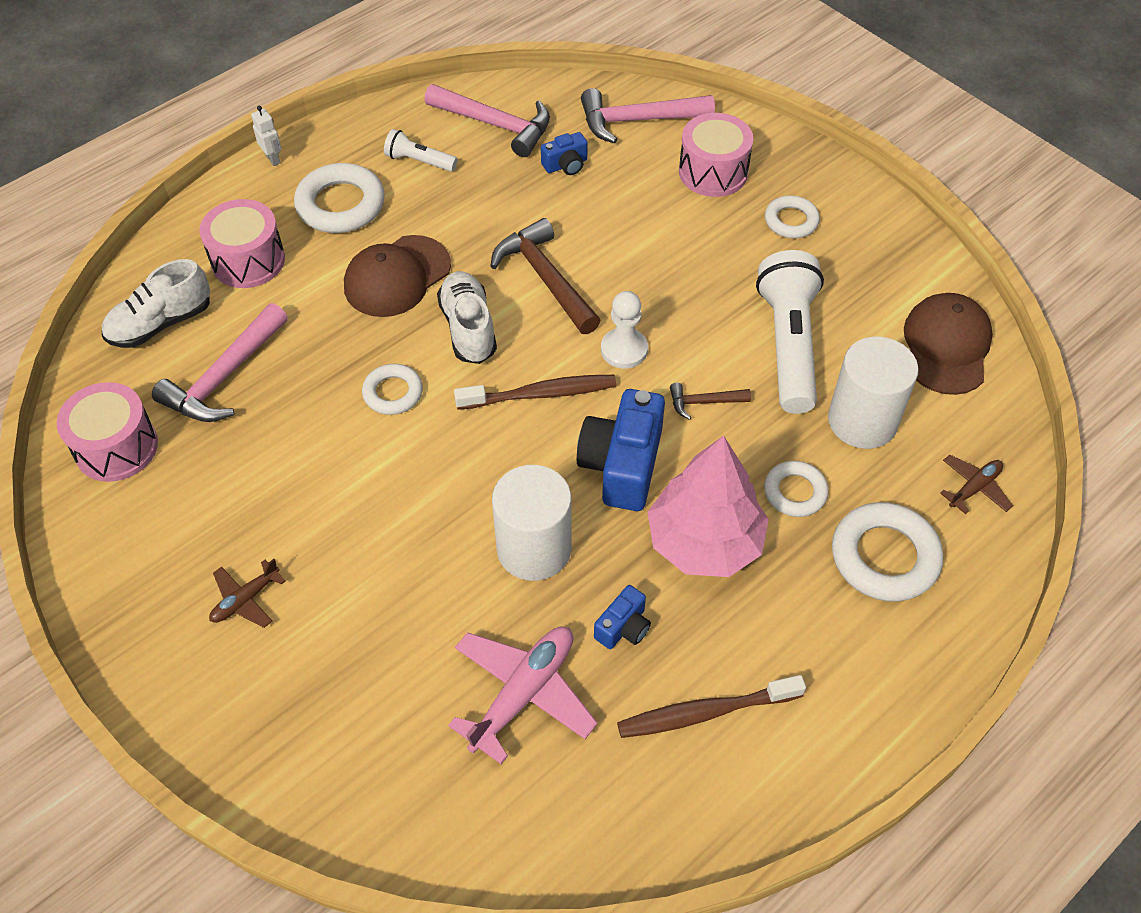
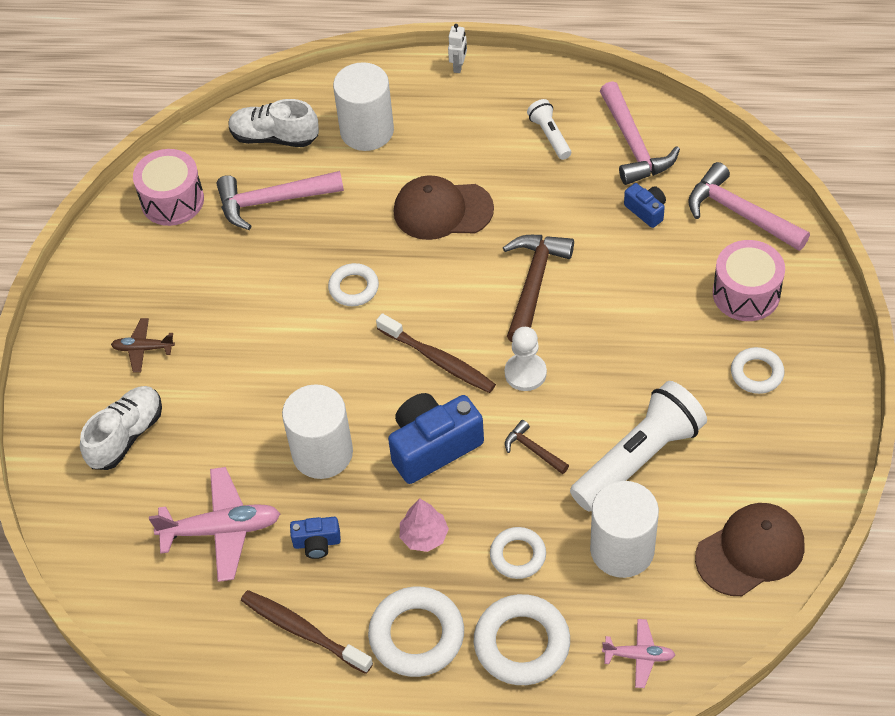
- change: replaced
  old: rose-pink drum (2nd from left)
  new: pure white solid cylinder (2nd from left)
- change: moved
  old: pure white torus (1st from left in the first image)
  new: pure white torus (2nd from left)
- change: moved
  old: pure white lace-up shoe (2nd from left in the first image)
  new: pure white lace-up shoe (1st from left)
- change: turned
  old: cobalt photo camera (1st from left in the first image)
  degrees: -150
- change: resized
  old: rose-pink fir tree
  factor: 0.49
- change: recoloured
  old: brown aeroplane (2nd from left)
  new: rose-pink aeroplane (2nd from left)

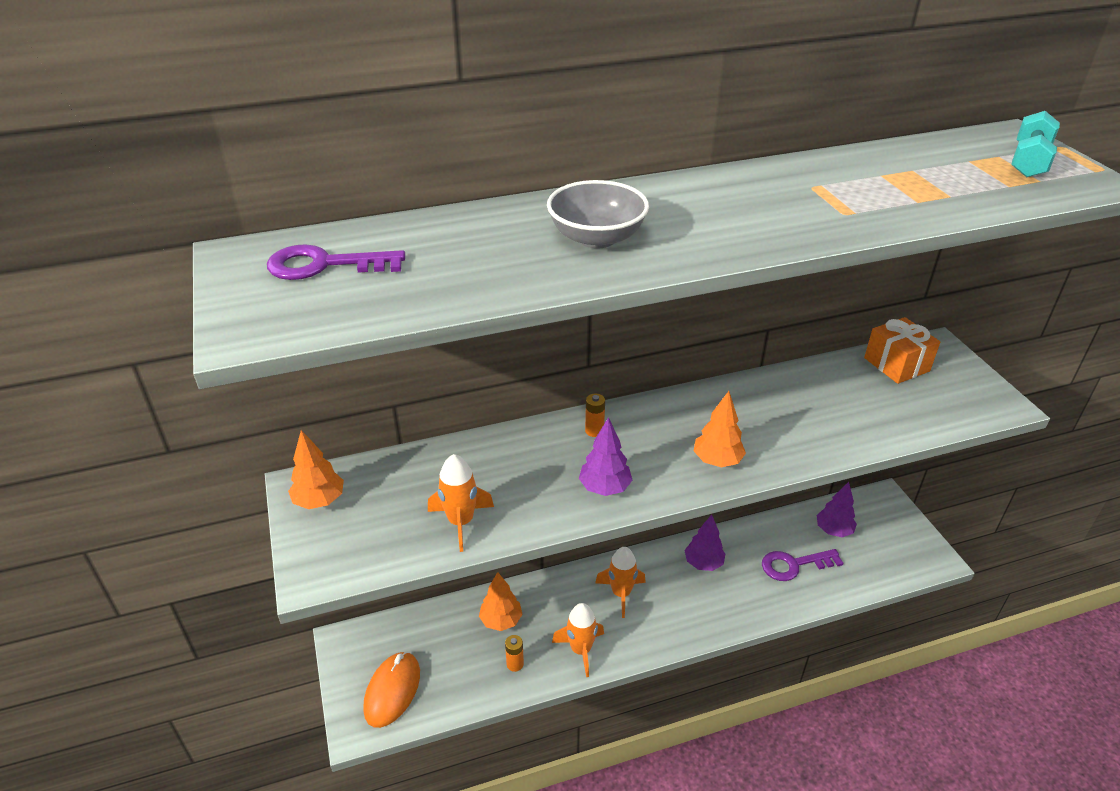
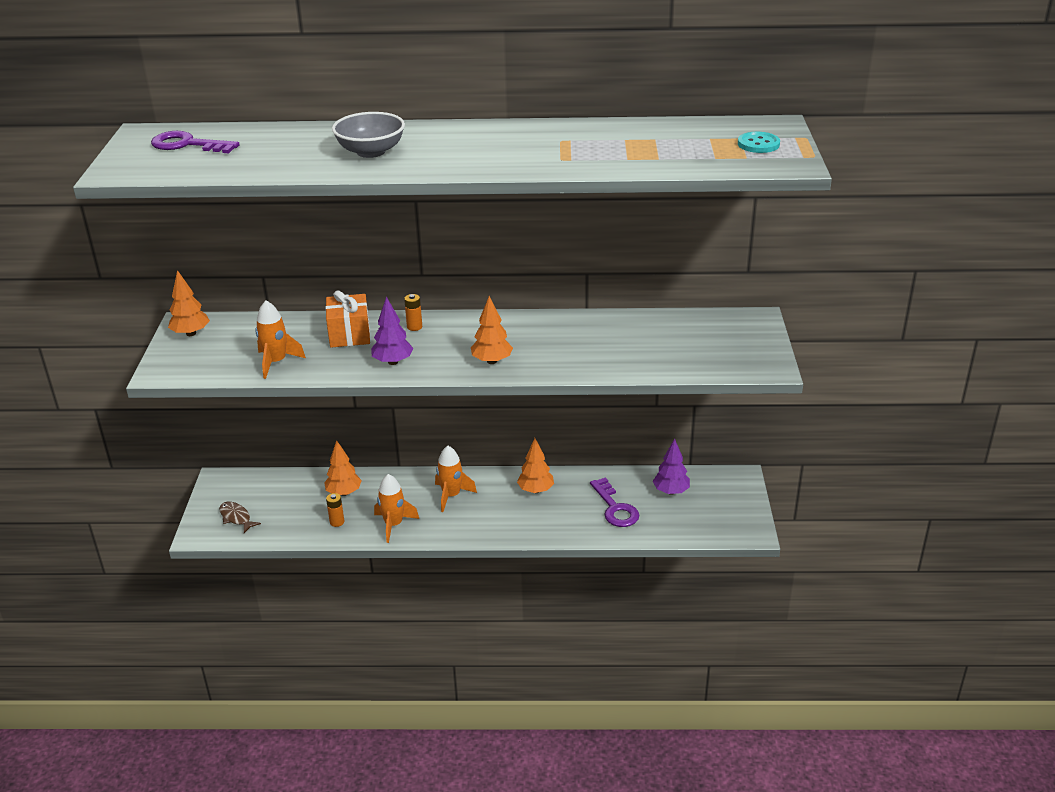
- change: replaced
  old: orange mouse
  new: brown toy fish
- change: recoloured
  old: purple fir tree (2nd from left)
  new: orange fir tree (4th from left)
- change: turned
  old: purple key (2nd from left)
  degrees: -120
- change: moved
  old: orange gift
- change: replaced
  old: teal dumbbell
  new: teal sewing button

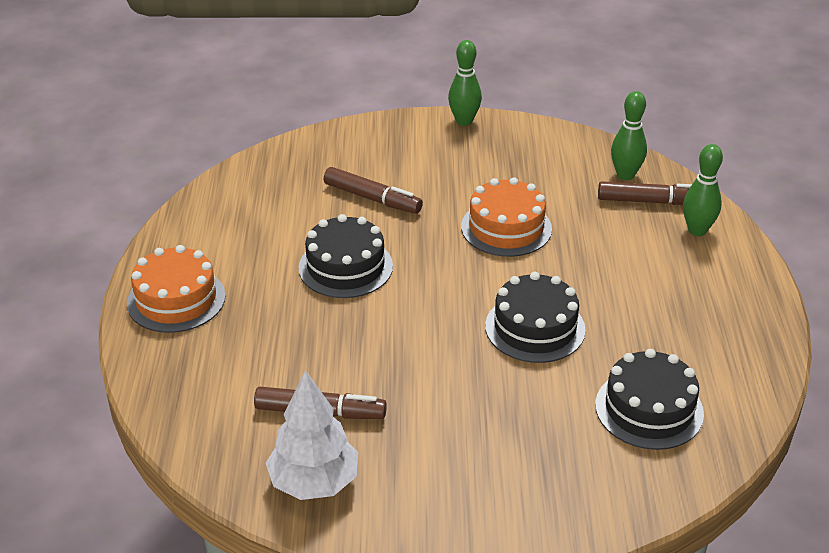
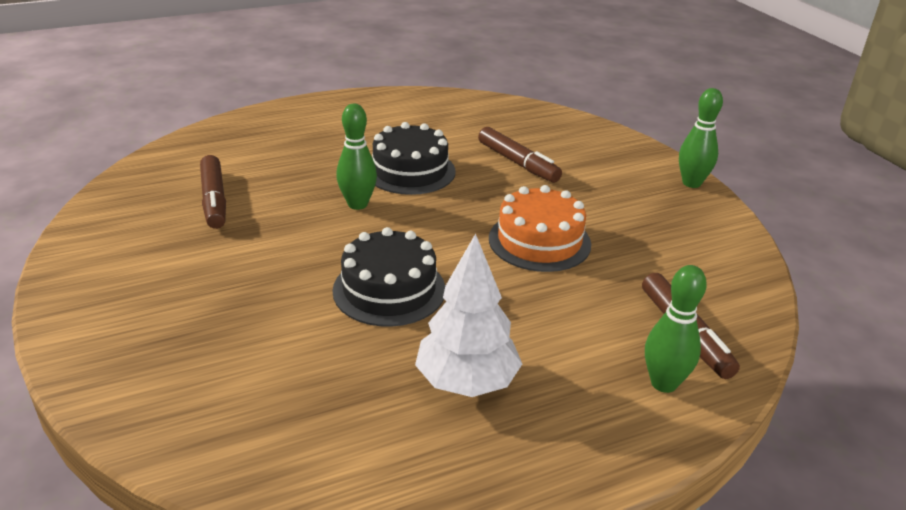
- change: removed
  old: orange layer cake (1st from left)
- change: moved
  old: pure white fir tree
- change: turned
  old: brown felt pen (2nd from left)
  degrees: -45
- change: removed
  old: black layer cake (3rd from left)
- change: moved
  old: green bowling pin (2nd from left in the first image)
  new: green bowling pin (1st from left)

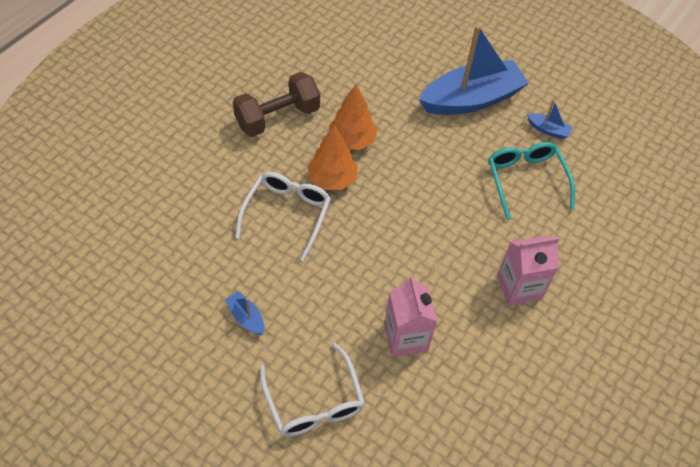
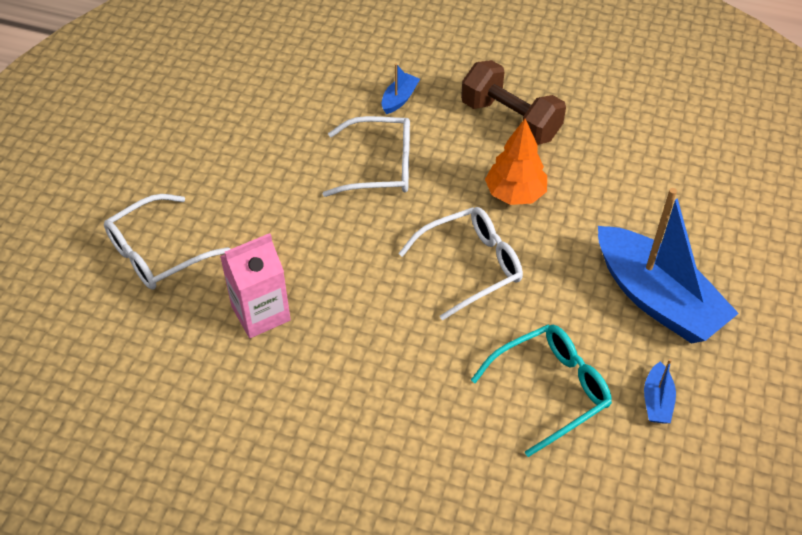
- change: moved
  old: cobalt sailboat (1st from left)
- change: removed
  old: orange fir tree (1st from left)
- change: removed
  old: rose-pink milk carton (2nd from left)
- change: added
  new: pure white glasses (3rd from left)

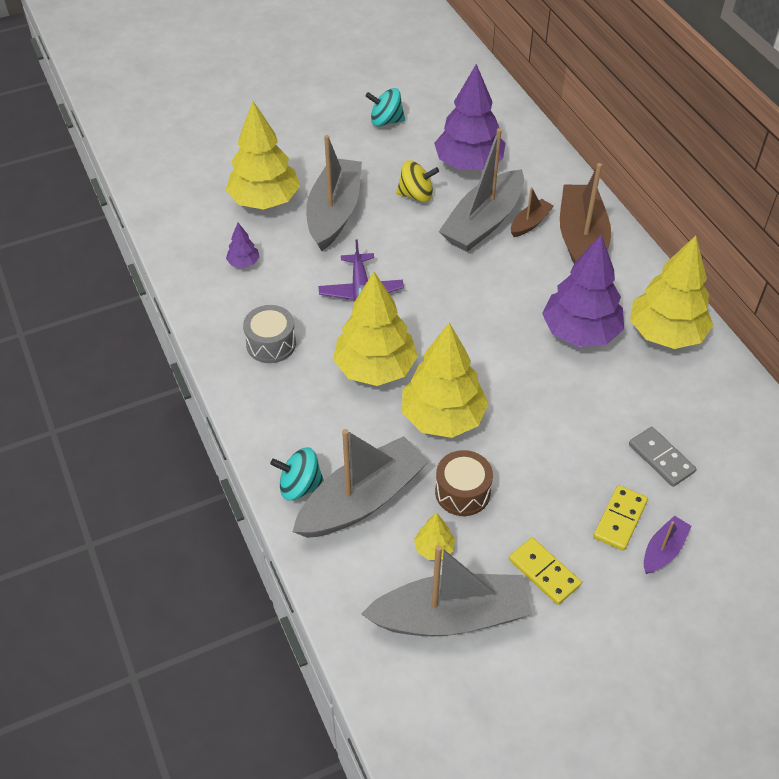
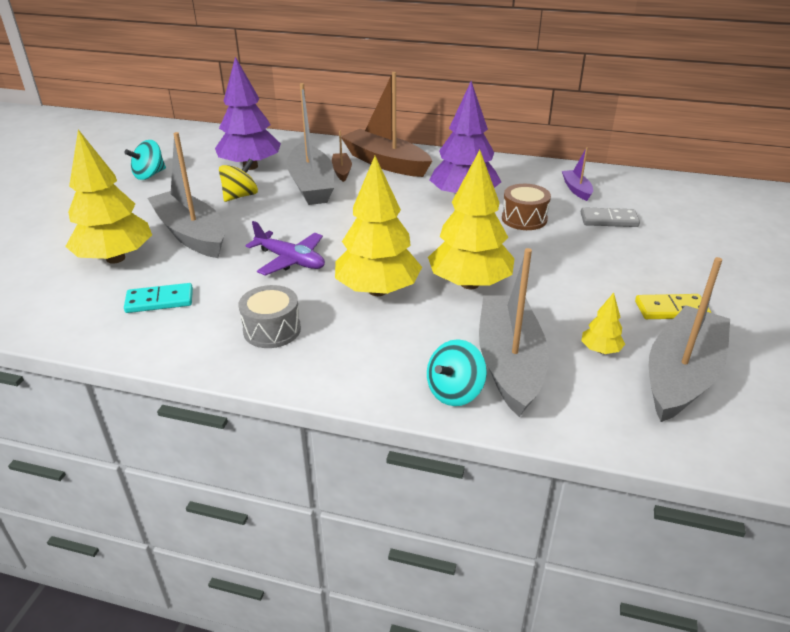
- change: replaced
  old: purple fir tree (1st from left)
  new: teal domino tile
- change: moved
  old: brown drum
- change: removed
  old: golden domino tile (2nd from left)
- change: removed
  old: golden fir tree (5th from left)
- change: moved
  old: purple sailboat

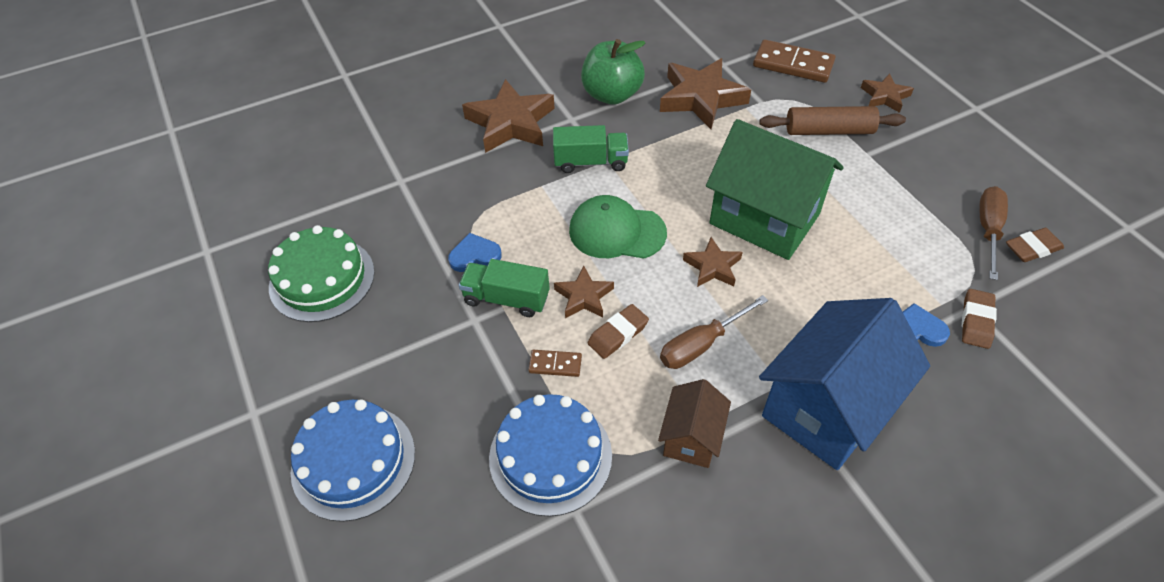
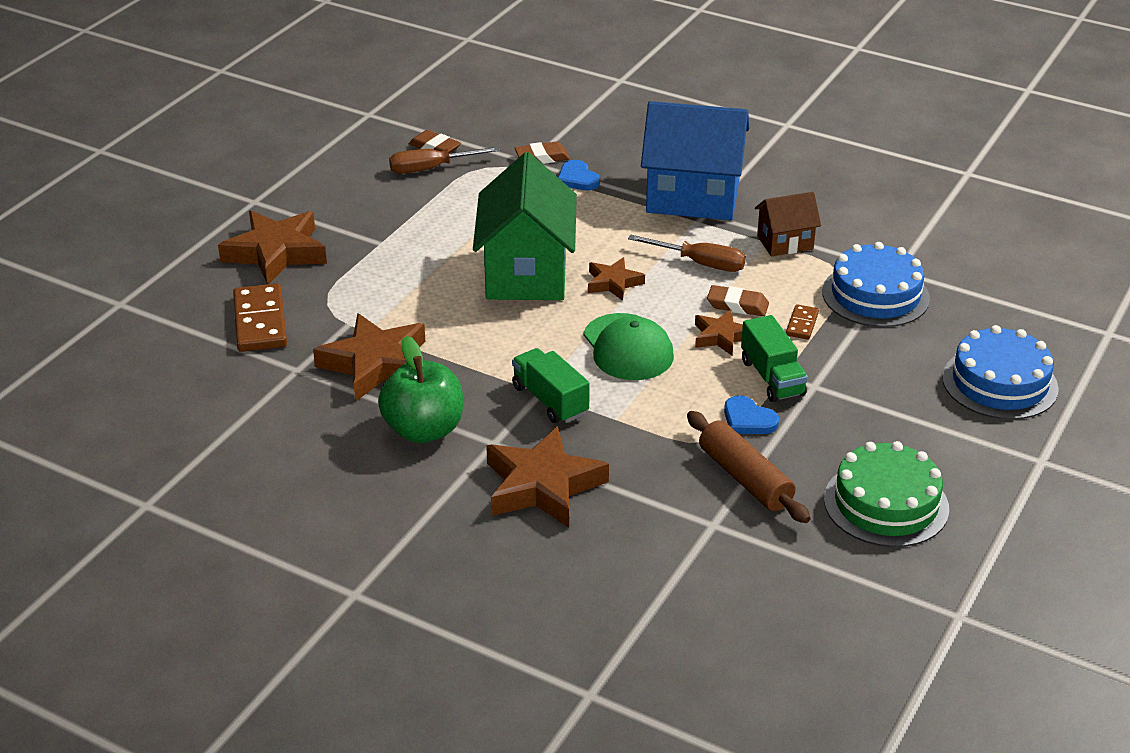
- change: turned
  old: brown domino tile (1st from left in the first image)
  degrees: 45
- change: moved
  old: brown rolling pin
- change: resized
  old: brown five-pointed star (5th from left in the first image)
  factor: 1.83

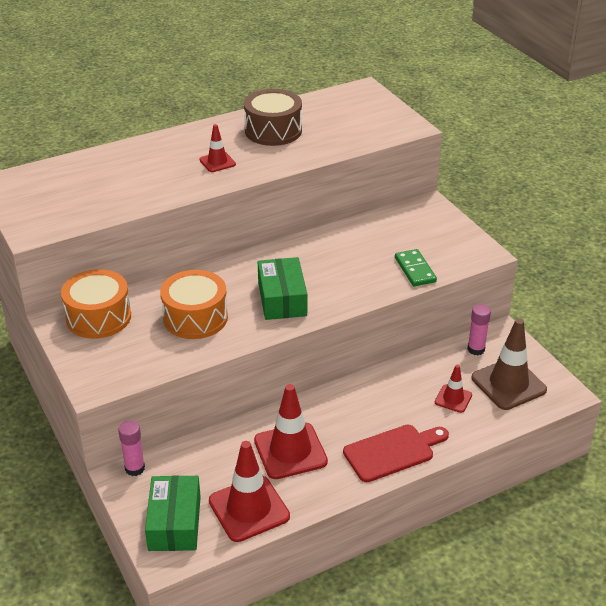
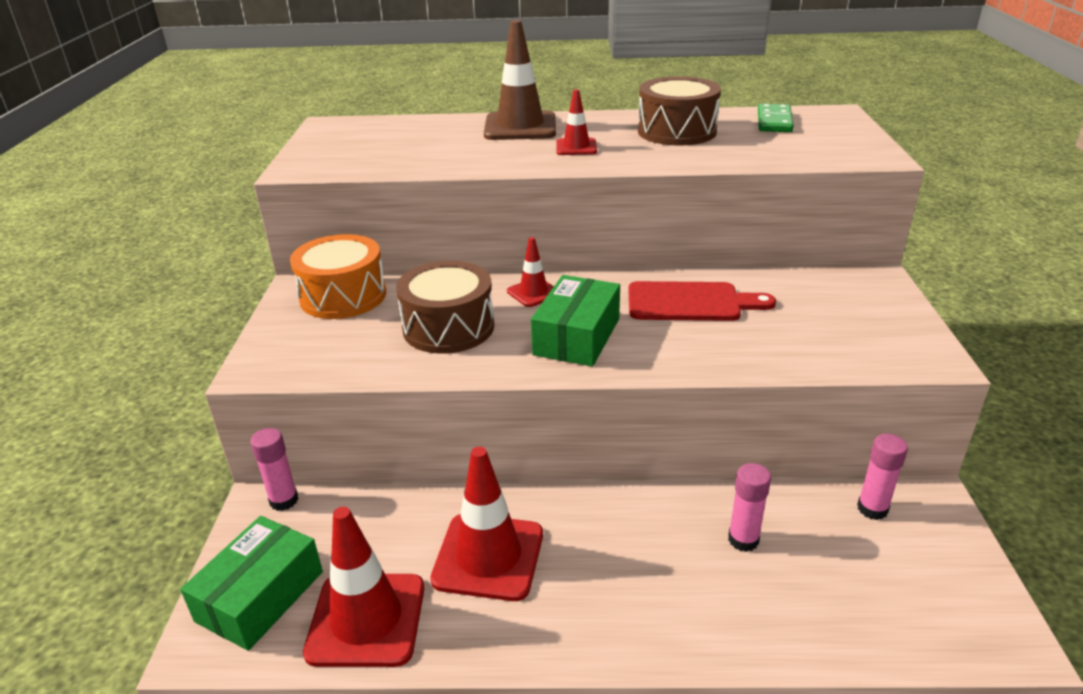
- change: recoloured
  old: orange drum (2nd from left)
  new: brown drum (1st from left)
- change: moved
  old: scarlet cutting board
- change: moved
  old: green domino tile
- change: moved
  old: scarlet traffic cone (4th from left in the first image)
  new: scarlet traffic cone (3rd from left)
- change: moved
  old: brown traffic cone
- change: added
  new: rose-pink glue stick (2nd from left)

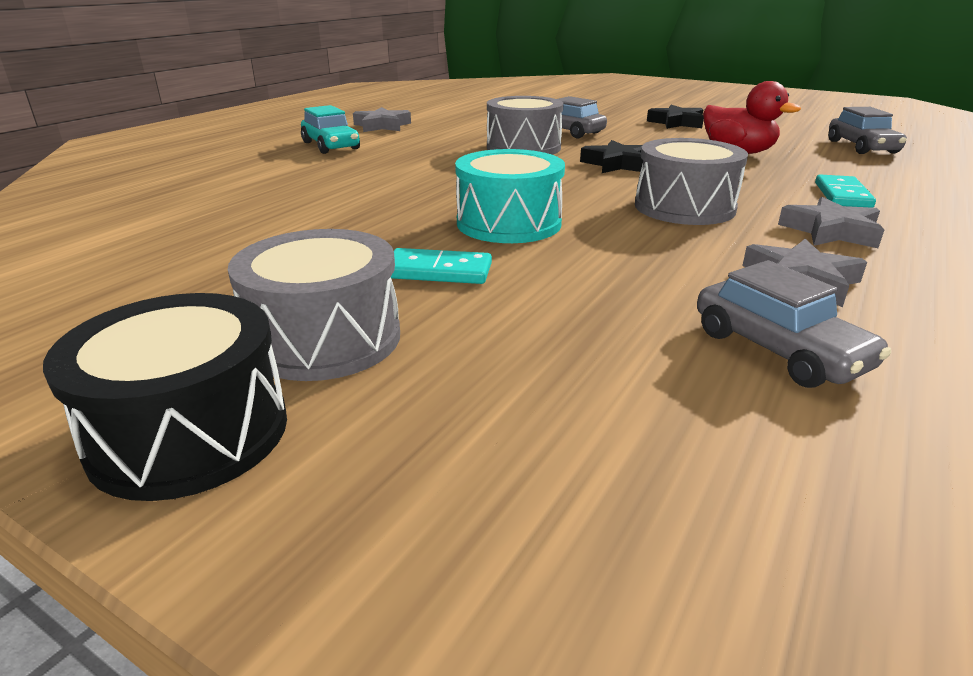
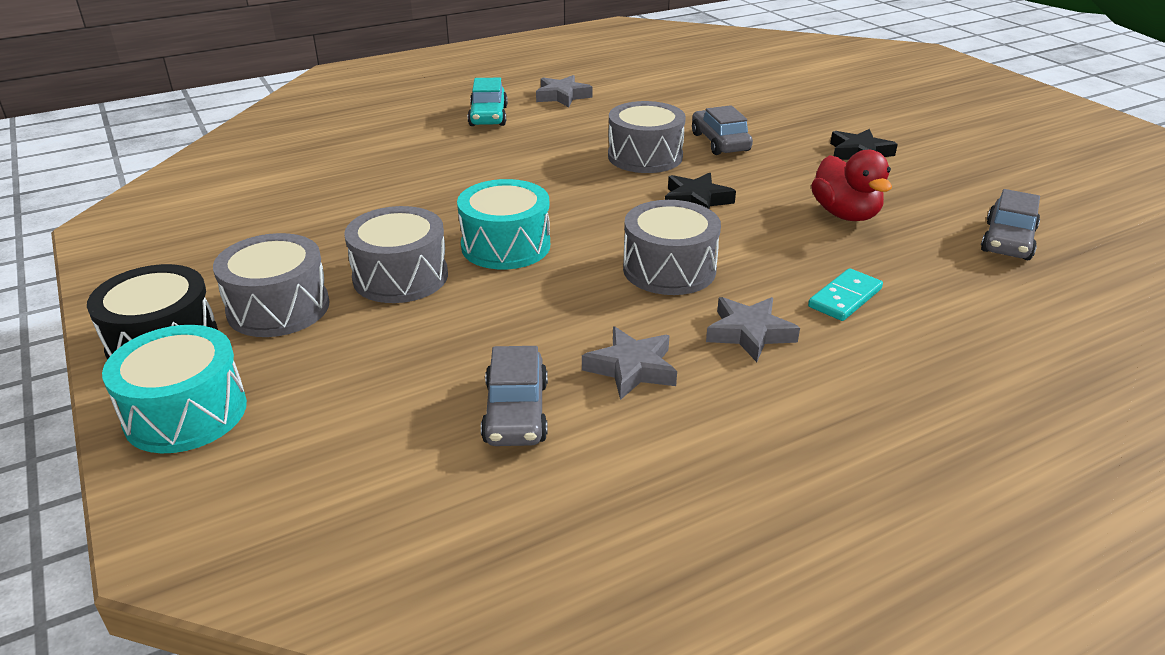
- change: replaced
  old: teal domino tile (1st from left)
  new: grey drum (2nd from left)
- change: added
  new: teal drum (1st from left)

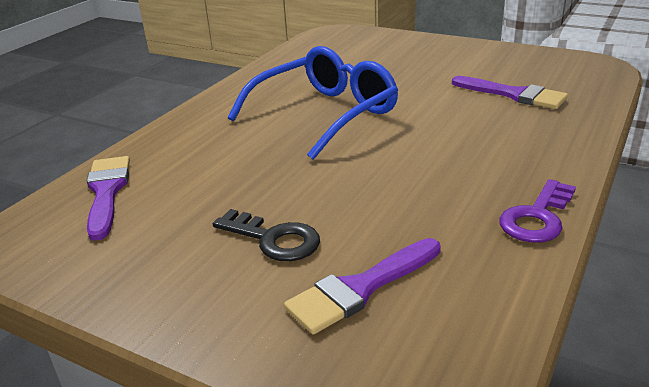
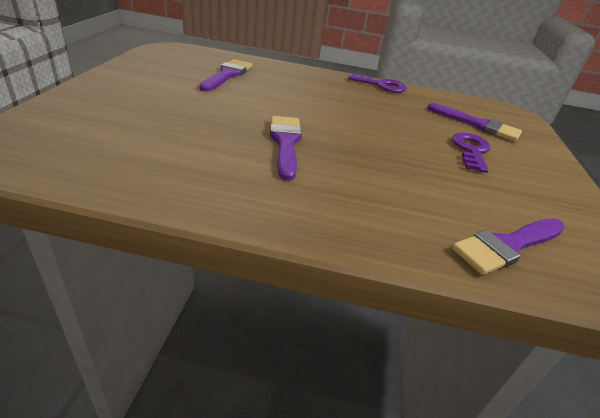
- change: recoloured
  old: black key
  new: purple key (2nd from left)
- change: replaced
  old: cobalt glasses
  new: purple paint brush (2nd from left)

